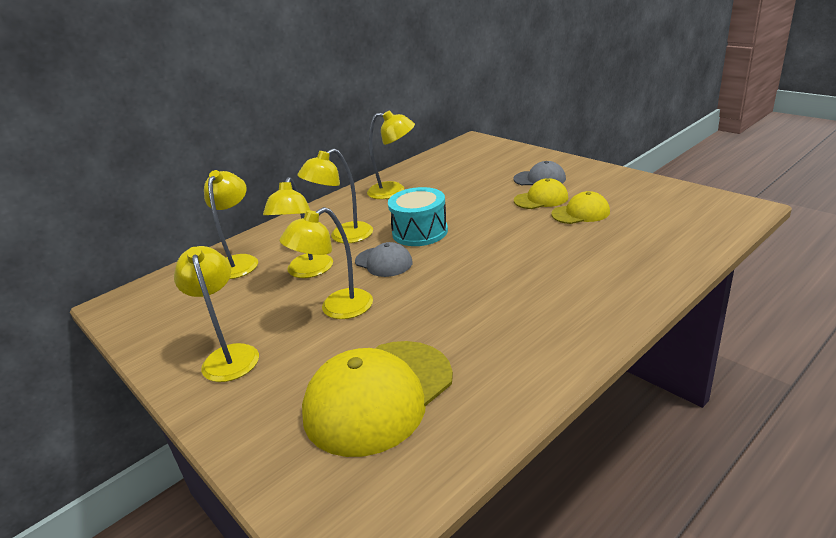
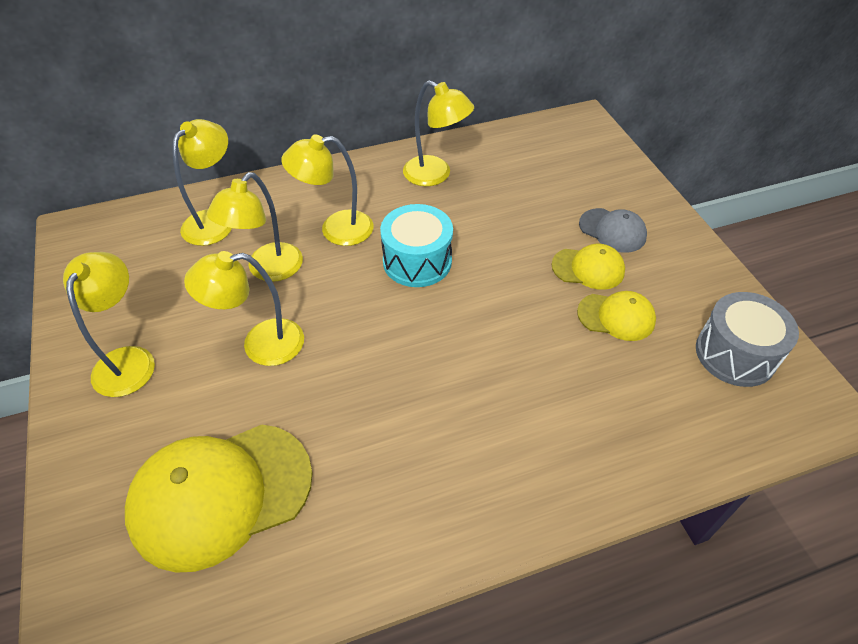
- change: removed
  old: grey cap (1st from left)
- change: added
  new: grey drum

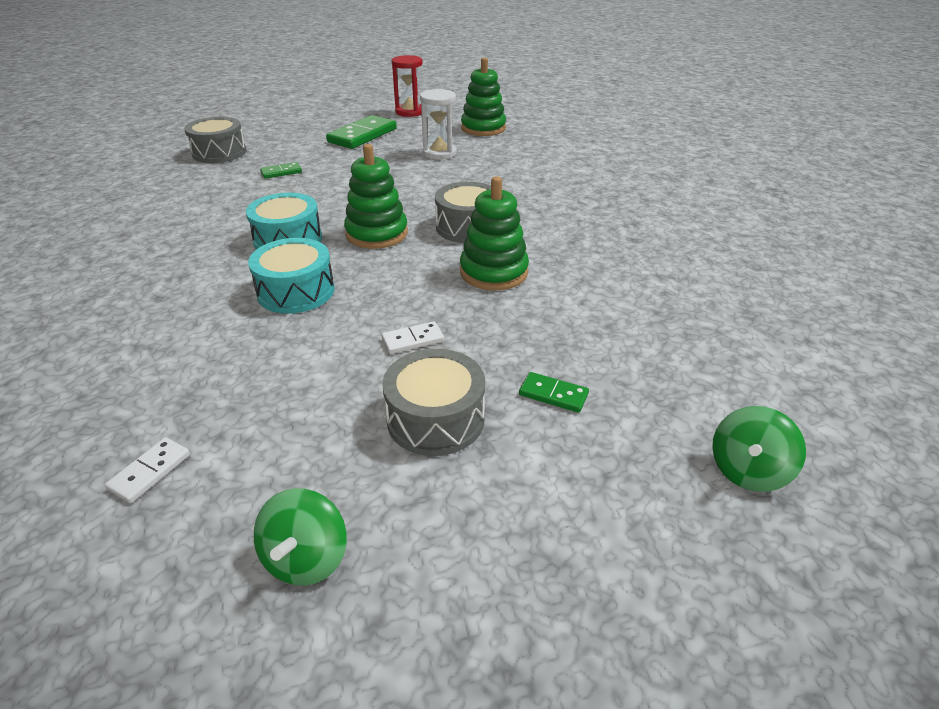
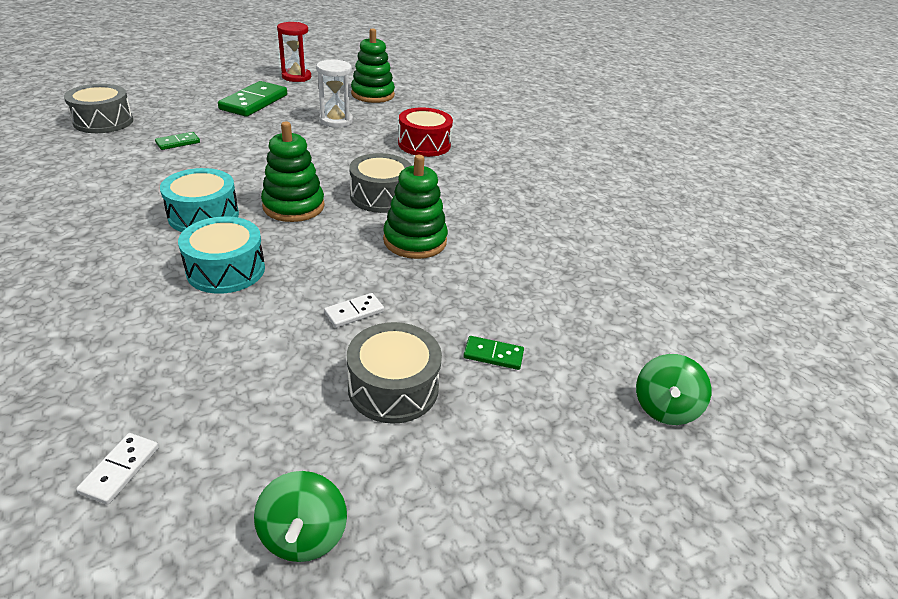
- change: added
  new: scarlet drum

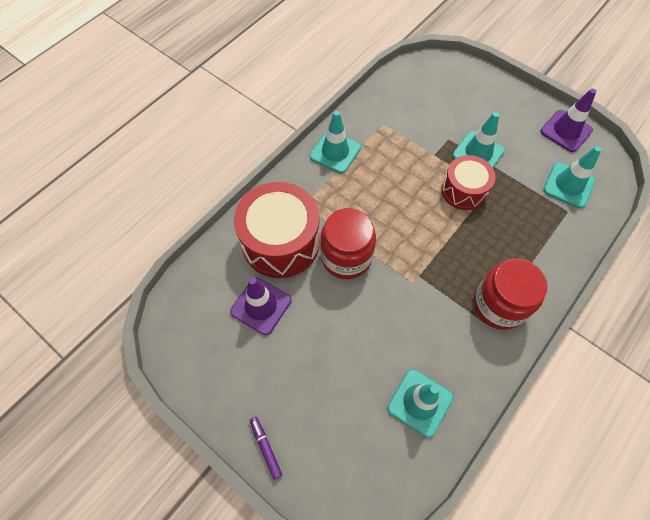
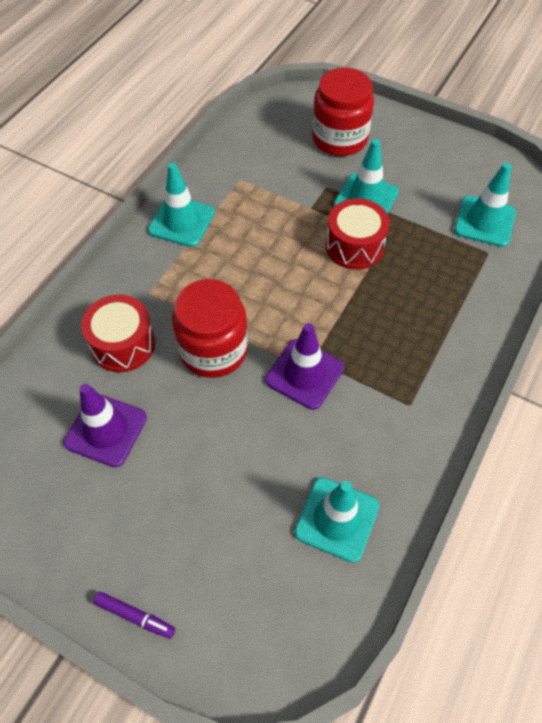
- change: resized
  old: scarlet drum (1st from left)
  factor: 0.61
- change: turned
  old: purple felt pen
  degrees: 150
- change: moved
  old: scarlet jam jar (2nd from left)
- change: moved
  old: purple traffic cone (2nd from left)

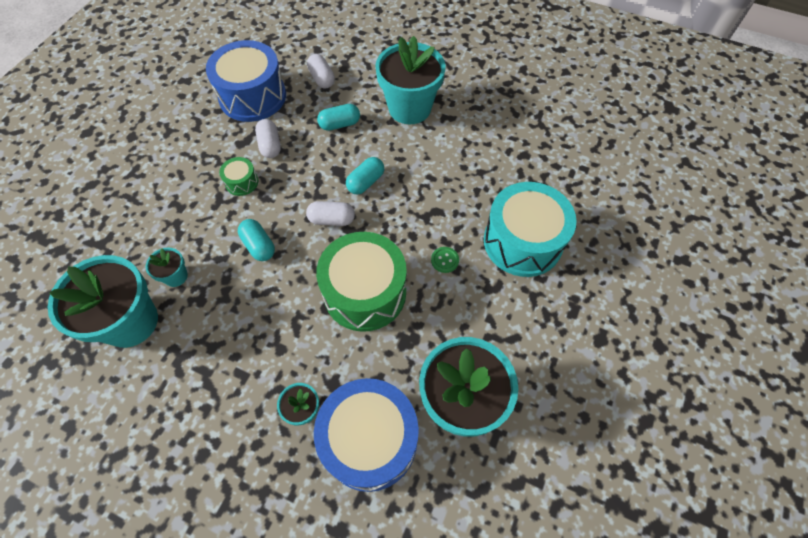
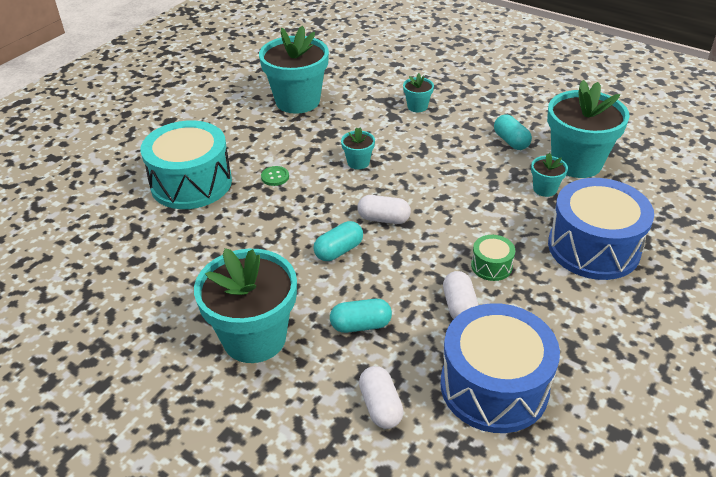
- change: moved
  old: teal capsule (1st from left in the first image)
  new: teal capsule (3rd from left)
- change: moved
  old: cobalt drum (2nd from left)
- change: replaced
  old: green drum (2nd from left)
  new: teal flower pot (3rd from left)

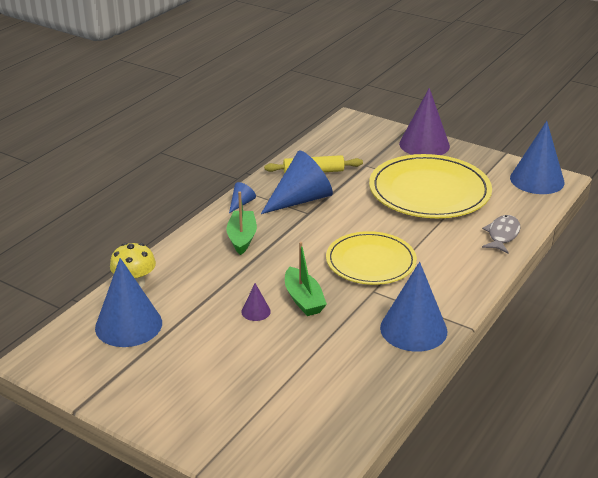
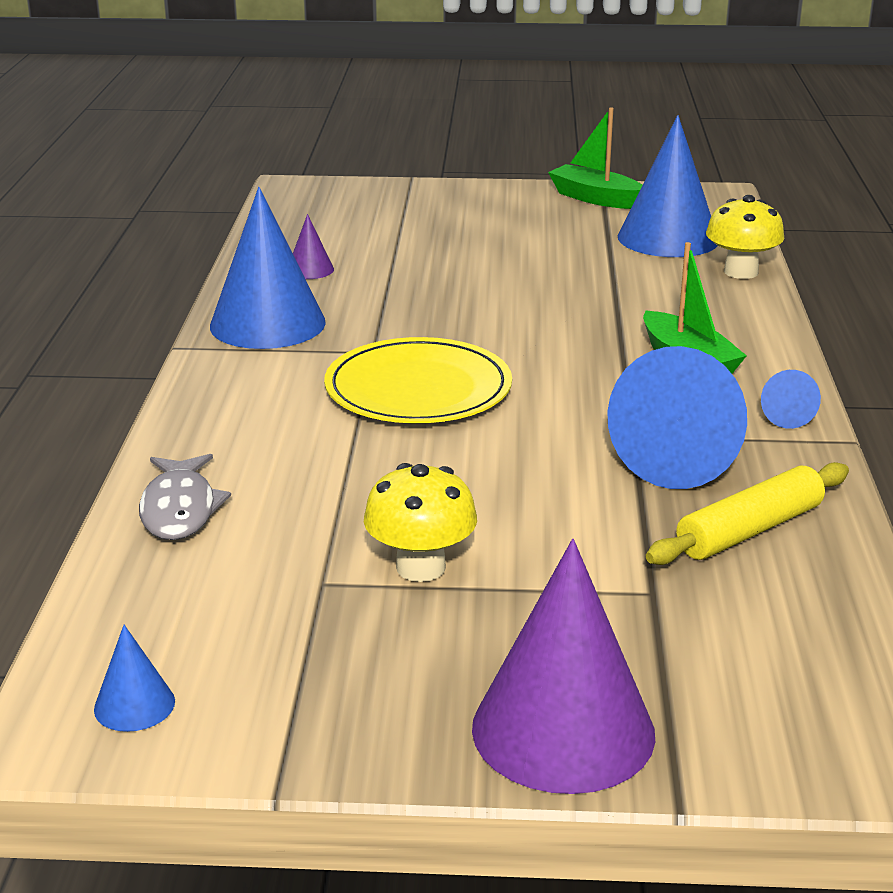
- change: moved
  old: purple solid cone (1st from left)
- change: moved
  old: green sailboat (2nd from left in the first image)
  new: green sailboat (1st from left)
- change: replaced
  old: golden plate (2nd from left)
  new: golden mushroom (1st from left)
- change: resized
  old: cobalt solid cone (5th from left in the first image)
  factor: 0.45

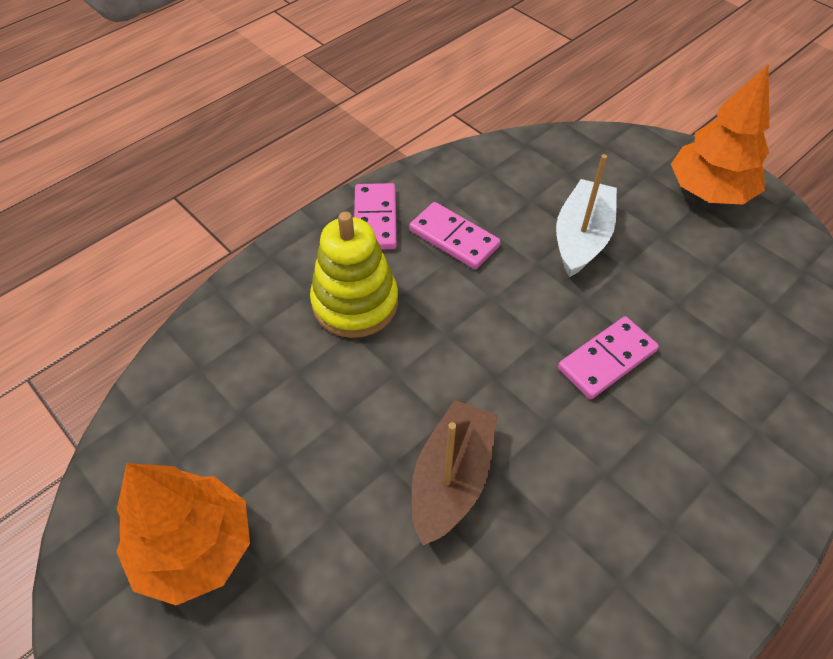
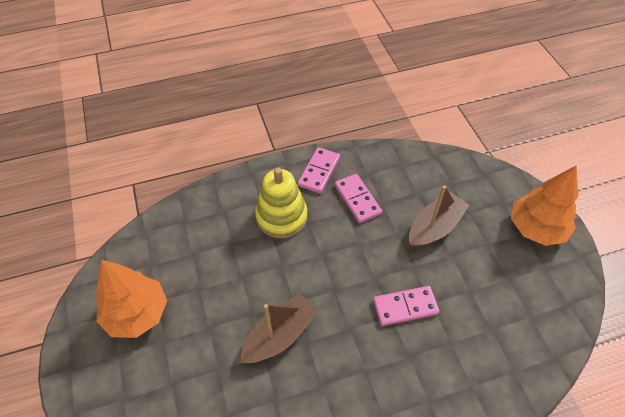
- change: recoloured
  old: pure white sailboat
  new: brown sailboat (2nd from left)

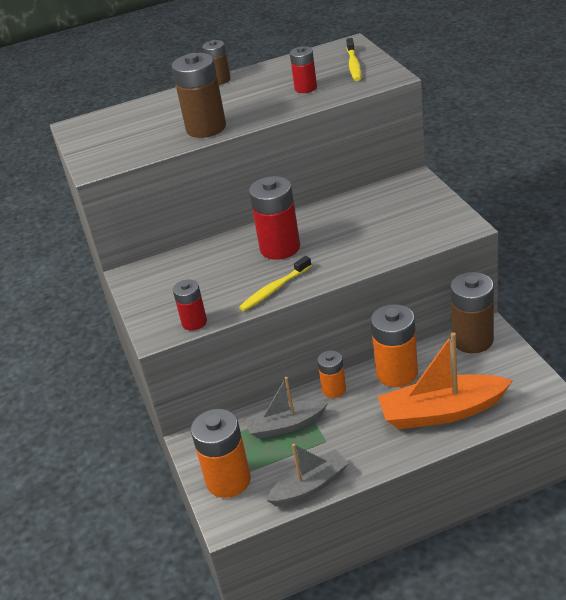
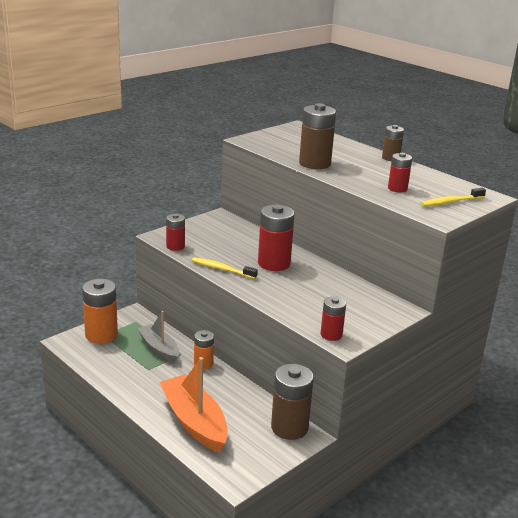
- change: removed
  old: grey sailboat (2nd from left)
- change: removed
  old: orange power cell (3rd from left)
- change: added
  new: scarlet power cell (3rd from left)

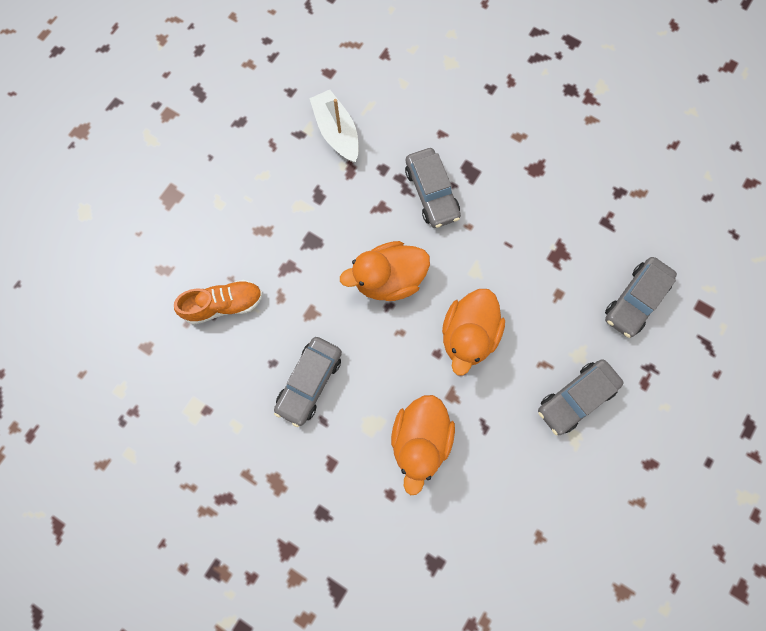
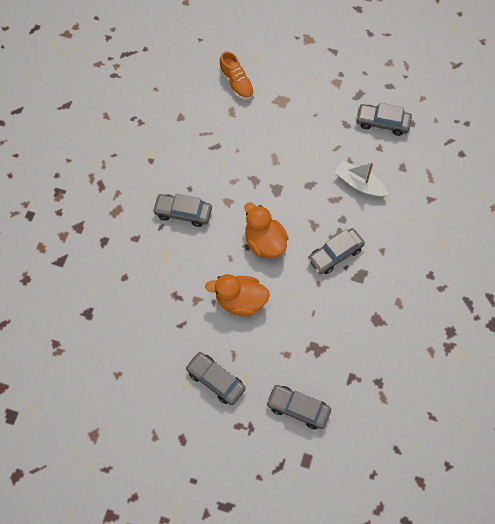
- change: moved
  old: orange lace-up shoe
- change: turned
  old: pure white sailboat
  degrees: -105
- change: removed
  old: orange rubber duck (2nd from left)
- change: added
  new: grey toy car (5th from left)

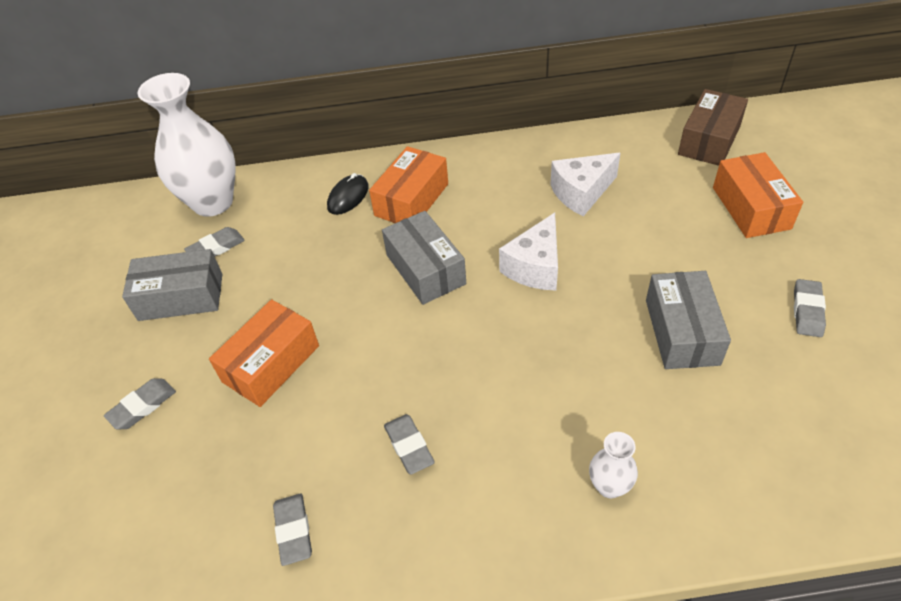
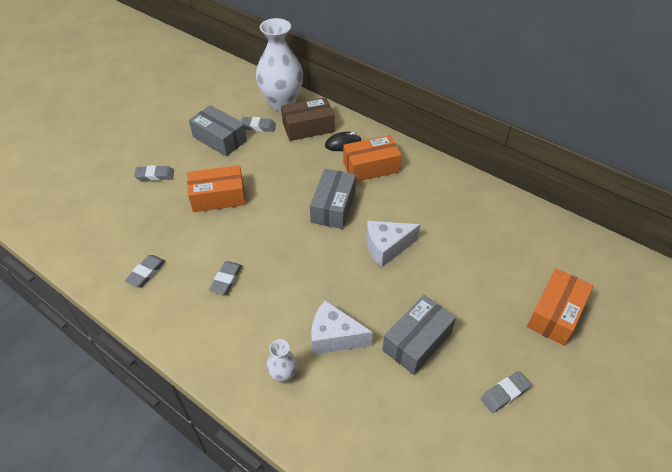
- change: moved
  old: pure white piece of cheese (2nd from left in the first image)
  new: pure white piece of cheese (1st from left)
- change: moved
  old: brown parcel

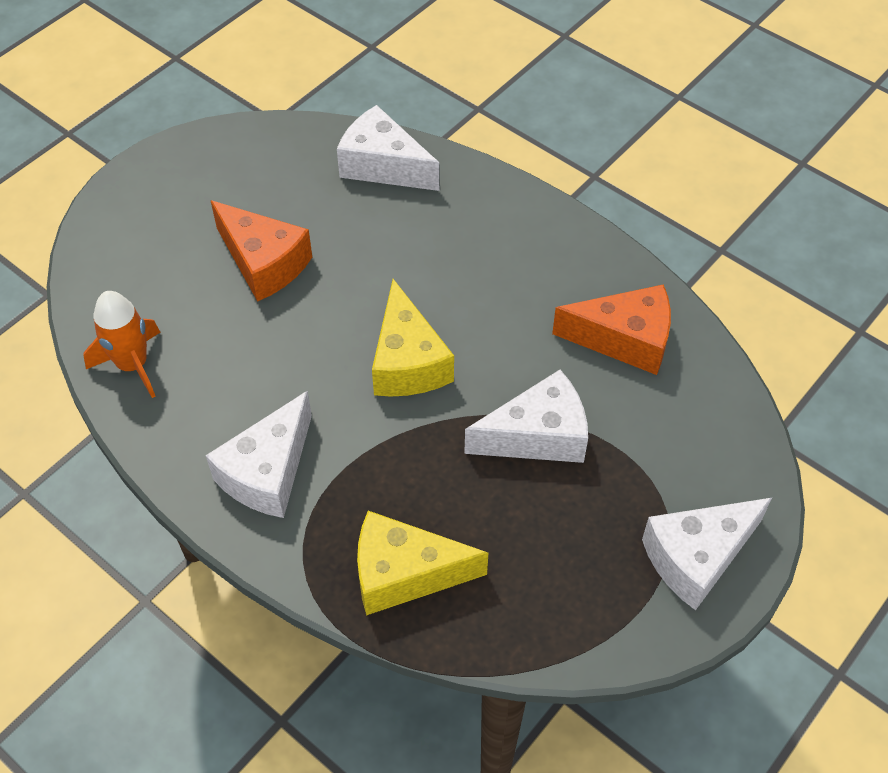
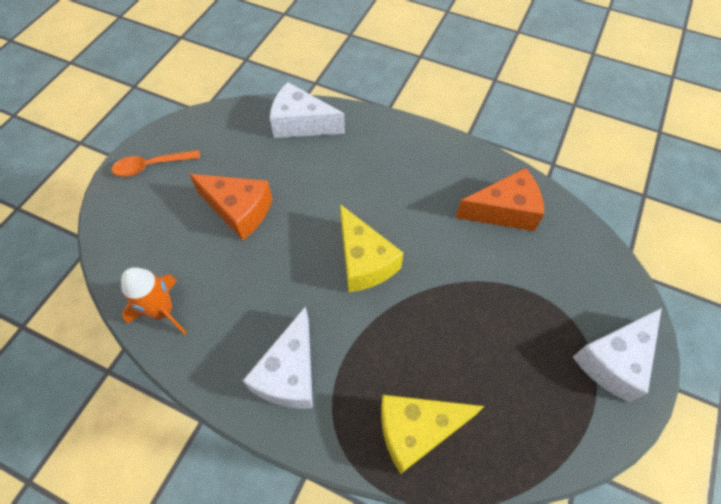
- change: removed
  old: pure white piece of cheese (3rd from left)
- change: added
  new: orange spoon

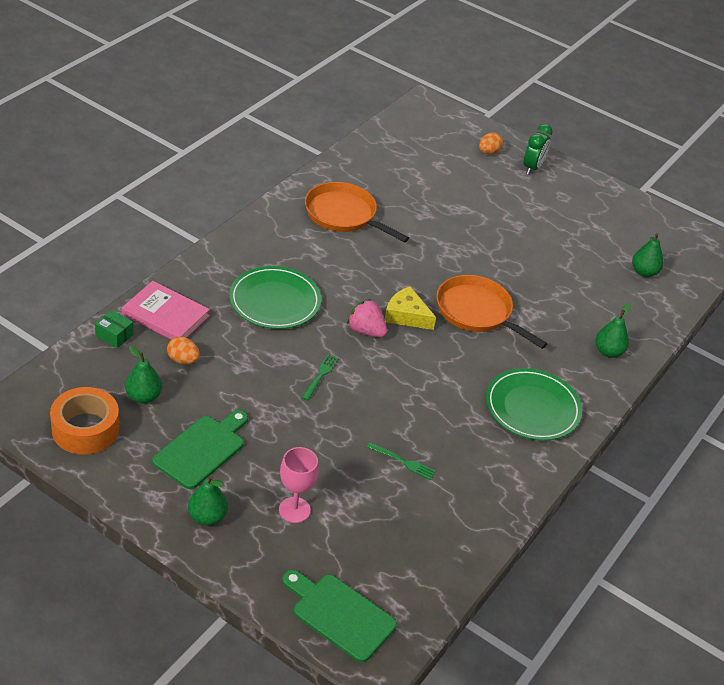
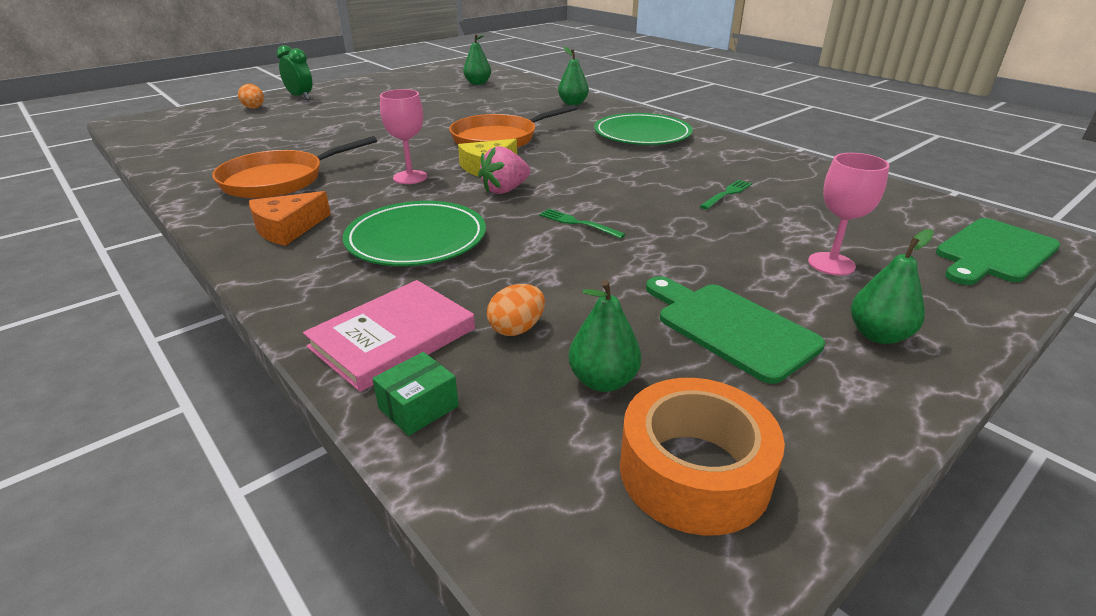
- change: added
  new: orange piece of cheese
- change: added
  new: rose-pink goblet (1st from left)

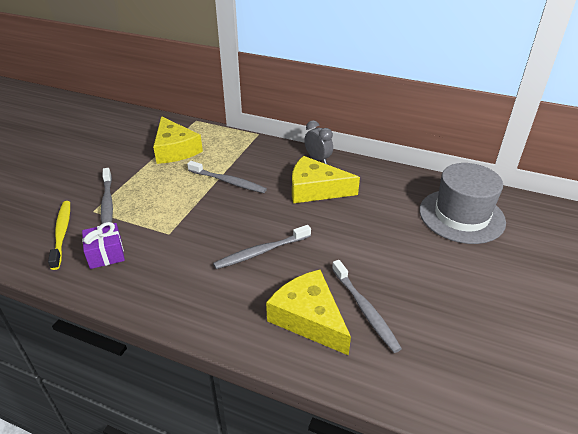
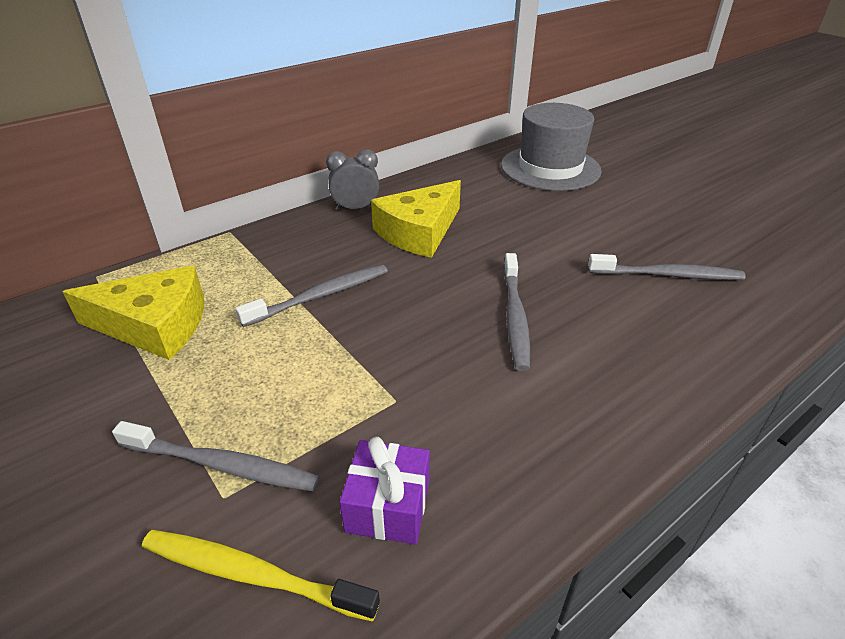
- change: removed
  old: golden piece of cheese (2nd from left)

